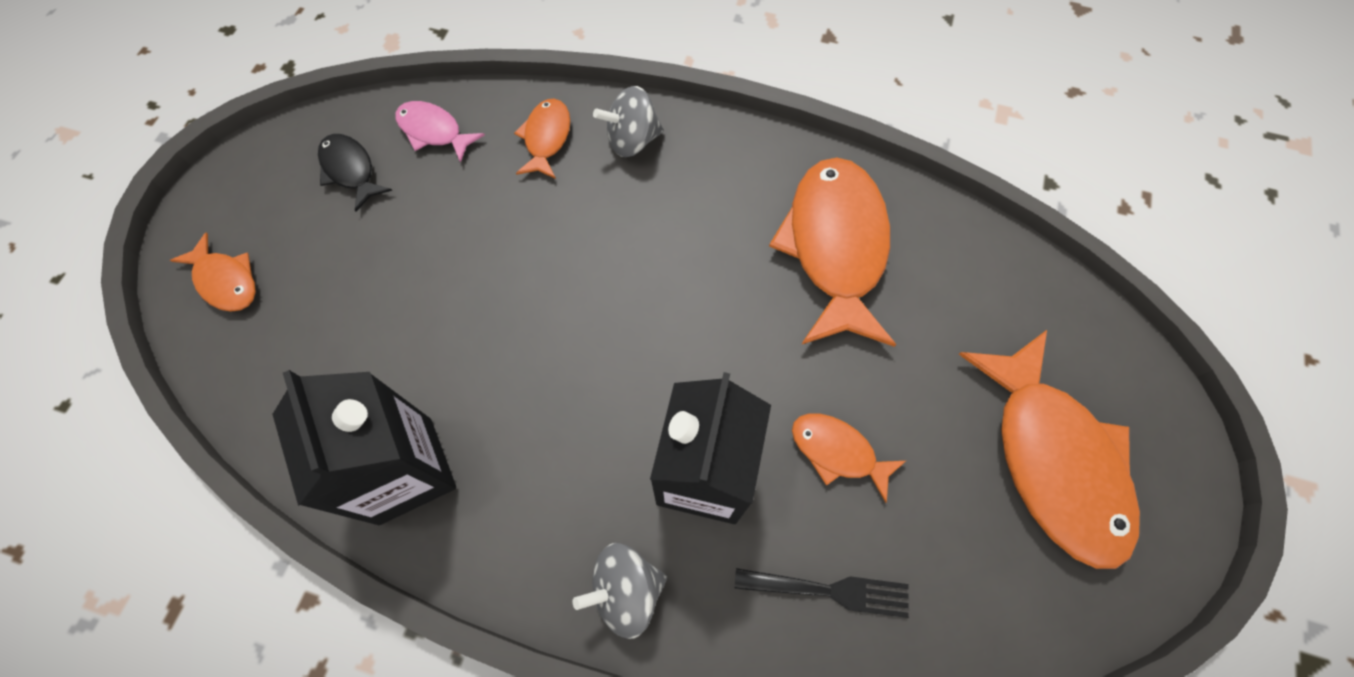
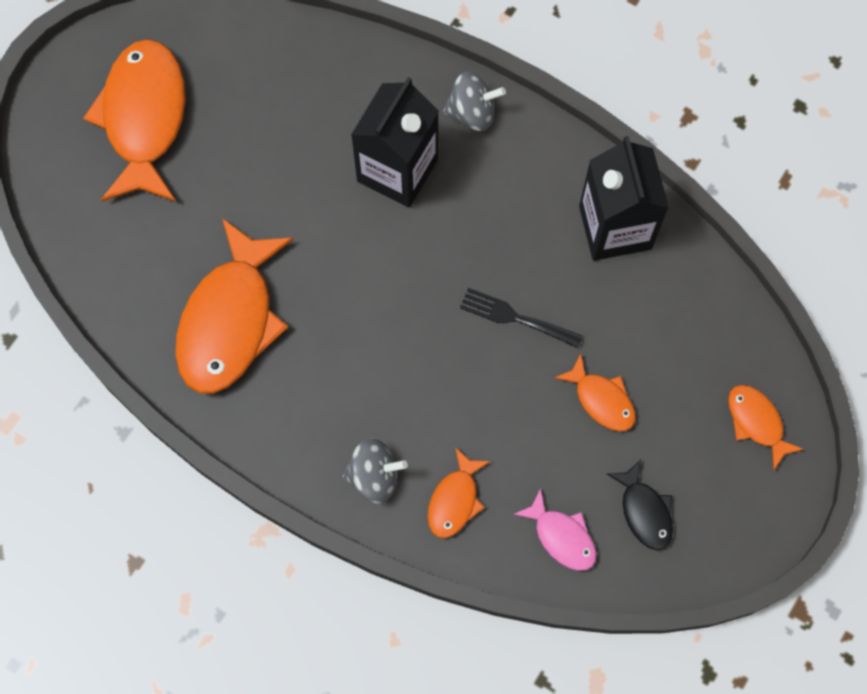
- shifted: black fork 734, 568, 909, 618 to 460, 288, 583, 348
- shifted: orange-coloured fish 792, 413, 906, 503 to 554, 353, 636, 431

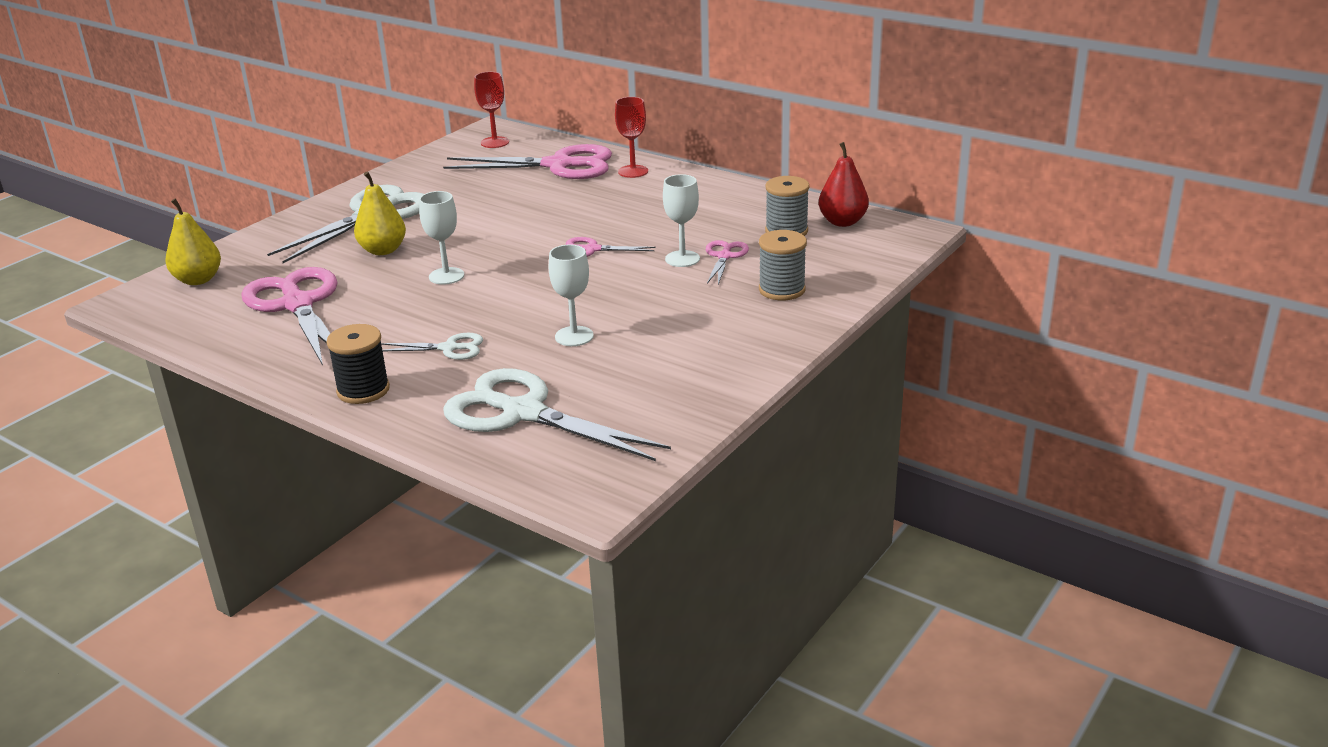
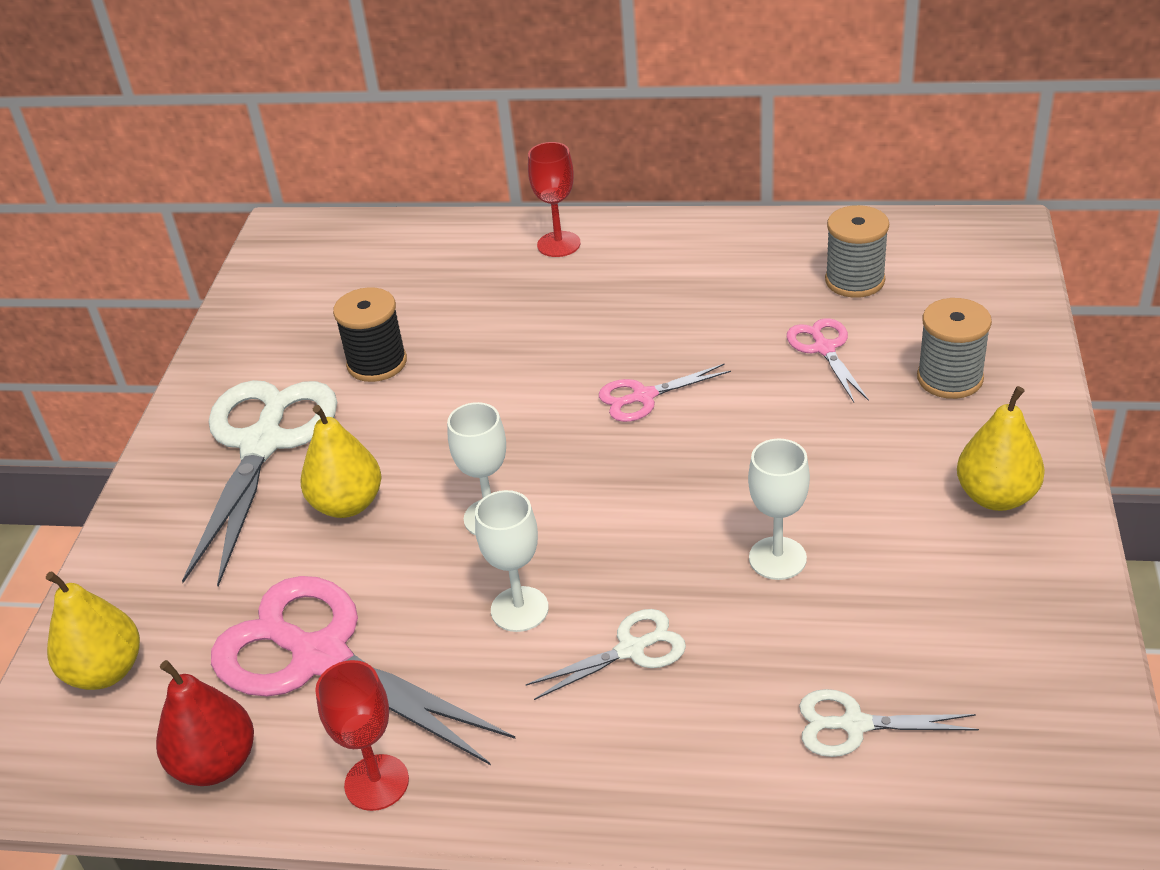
- shifted: scarlet pear 818, 142, 869, 227 to 156, 660, 254, 786
- shifted: scarlet chalice 474, 72, 509, 148 to 315, 660, 409, 811
- shifted: black bobbin 326, 324, 390, 404 to 333, 287, 407, 382
- shifted: pure white chalice 663, 174, 700, 267 to 475, 490, 549, 632
- scaled: pure white scissors 443, 368, 671, 461 = 799, 689, 979, 757 x0.48
- new: yellow pear 957, 386, 1045, 511
- gone: rose-pink scissors 443, 144, 612, 179

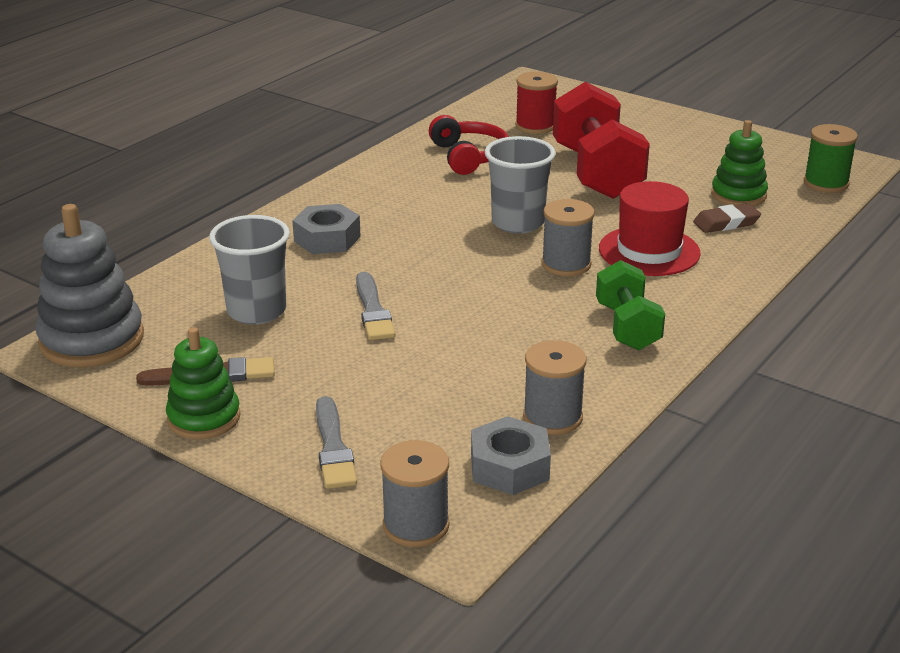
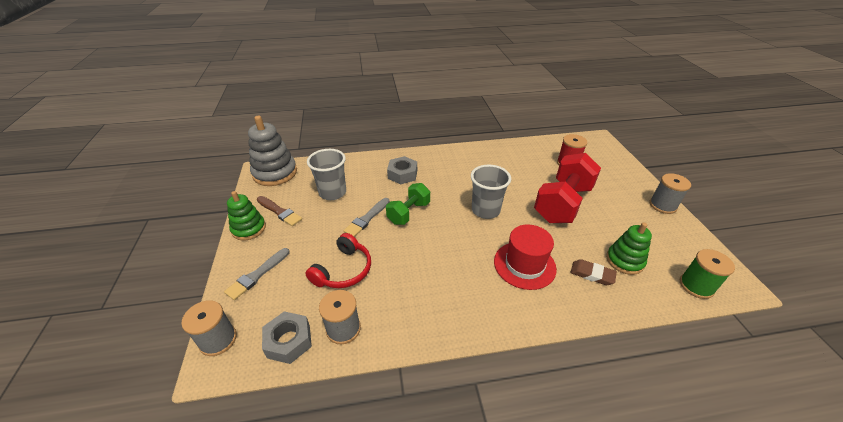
- shifted: scarlet headset 429, 115, 509, 175 to 305, 233, 371, 288
- shifted: green hand weight 596, 260, 665, 350 to 386, 183, 430, 225
- shifted: grey bobbin 541, 199, 595, 276 to 649, 173, 691, 214

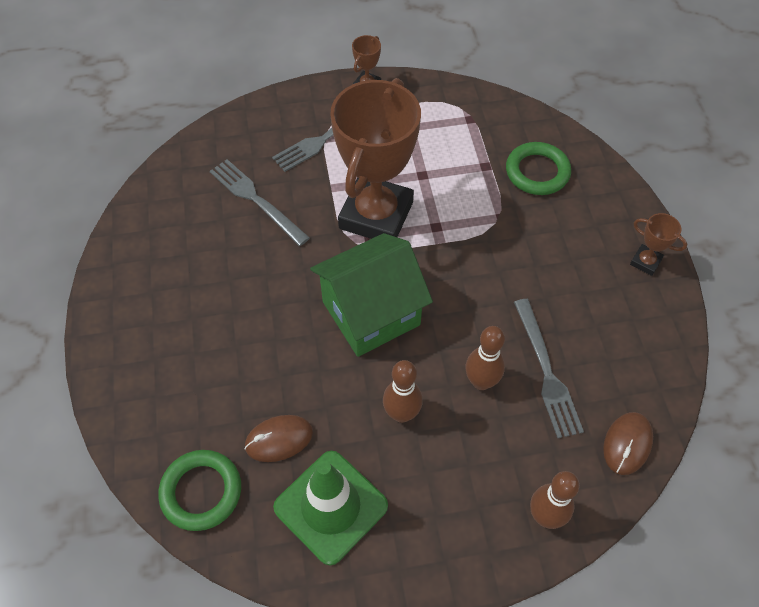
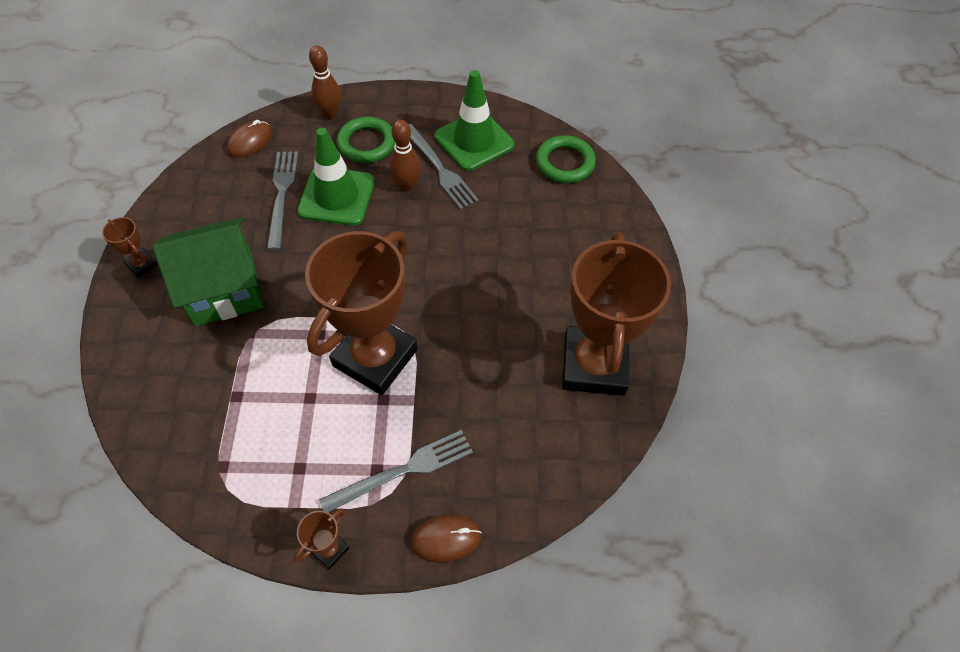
- shifted: green cottage 310, 233, 433, 357 to 153, 217, 264, 326
- swapped: brown skittle 465, 326, 505, 390 to green safety cone 297, 128, 375, 226
- shifted: green ring 506, 142, 571, 195 to 337, 116, 395, 163
- shifted: grey fork 210, 159, 310, 246 to 409, 124, 479, 210
- shifted: brown mouse 244, 415, 313, 462 to 411, 515, 482, 563
- new: brown award cup 562, 232, 671, 396

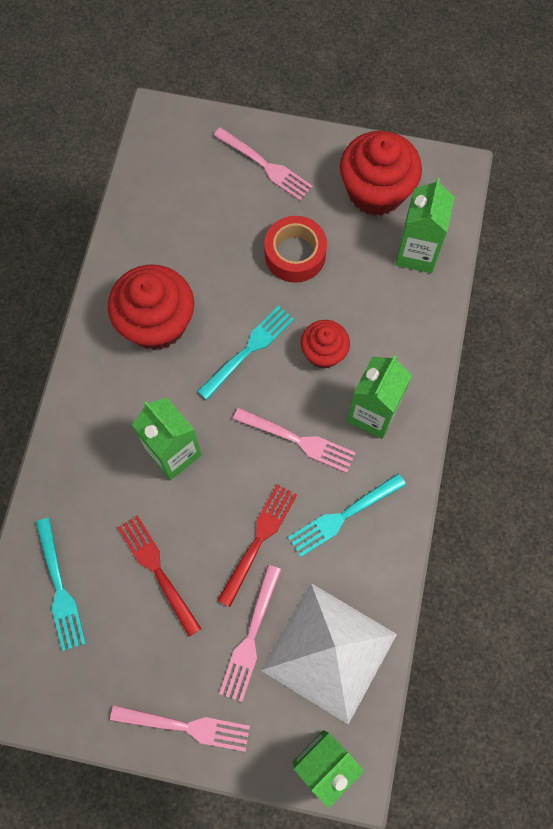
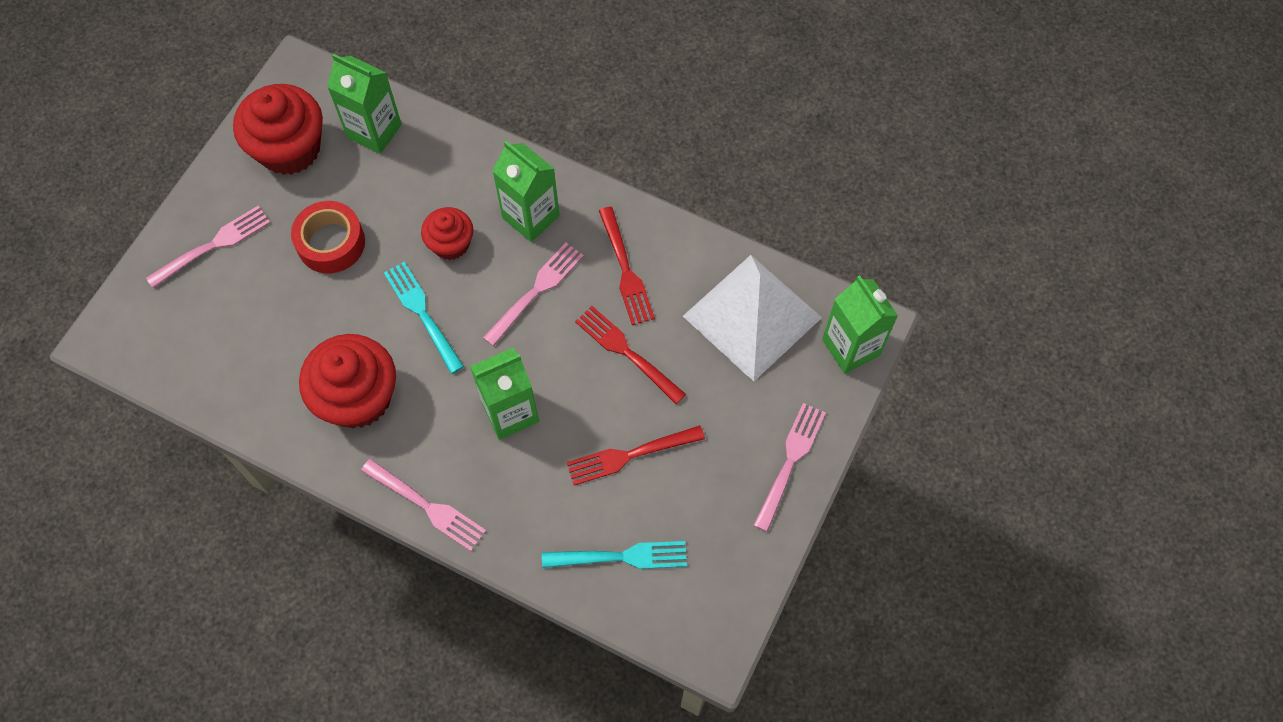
- shifted: rose-pink fork 219, 565, 282, 702 to 361, 459, 486, 551
- repainted: aqua fork 288, 473, 406, 557 to scarlet fork 599, 207, 655, 325

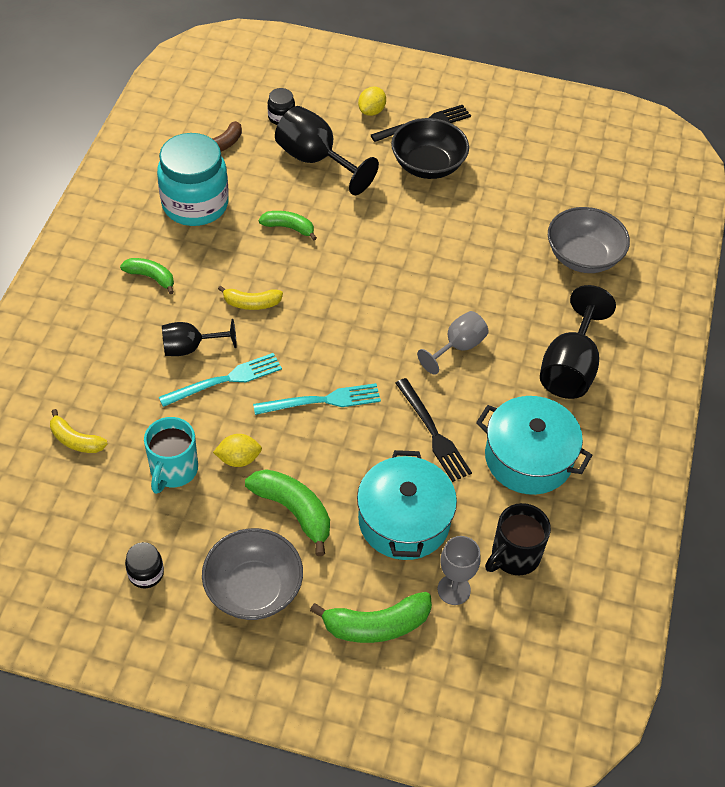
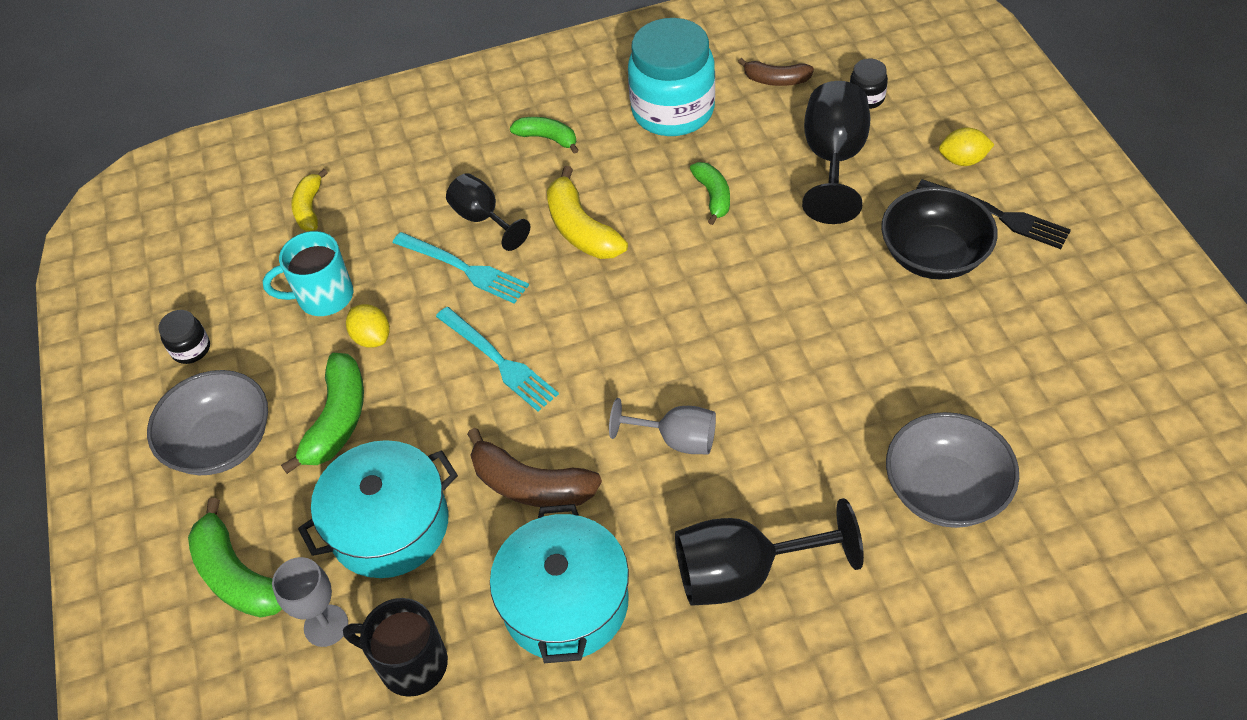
- swapped: black fork 396, 378, 472, 482 to brown banana 467, 428, 602, 507
- rotated: green banana 120, 258, 174, 294 = 510, 117, 578, 154 60 degrees counterclockwise
- scaled: yellow banana 218, 285, 283, 310 = 547, 166, 628, 259 x1.57

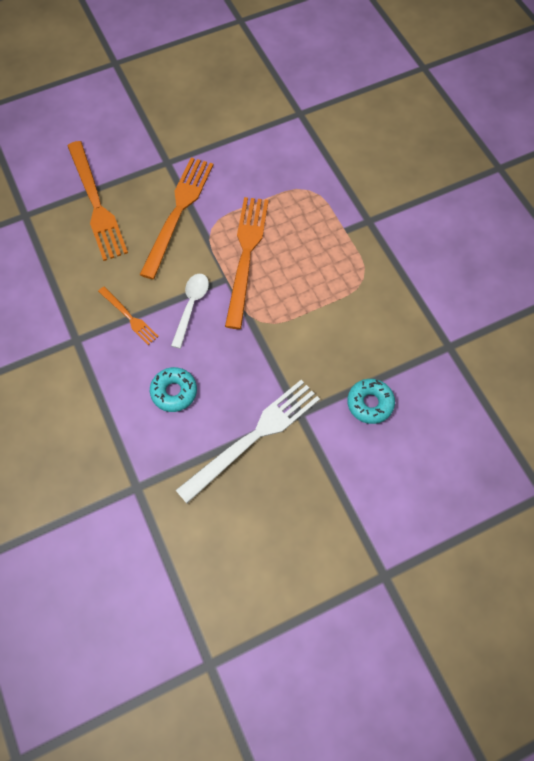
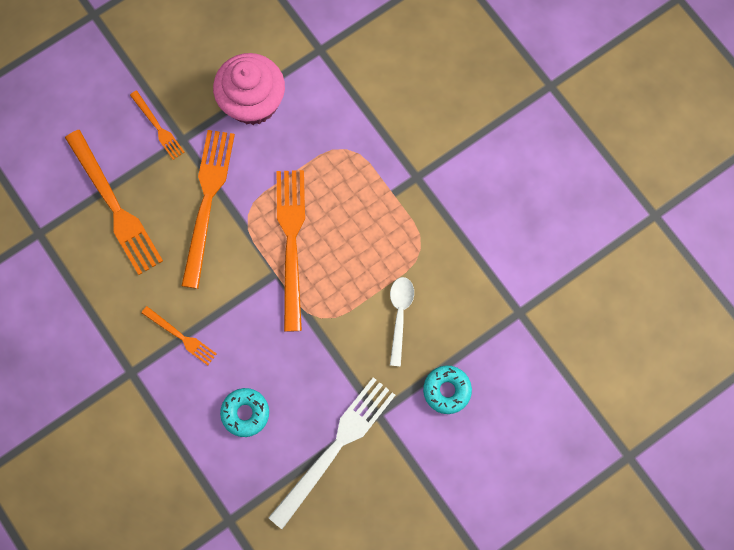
- new: orange-coloured fork 130, 91, 185, 160
- new: rose-pink fairy cake 213, 53, 285, 125
- shifted: pure white tablespoon 171, 274, 209, 349 to 390, 277, 414, 367

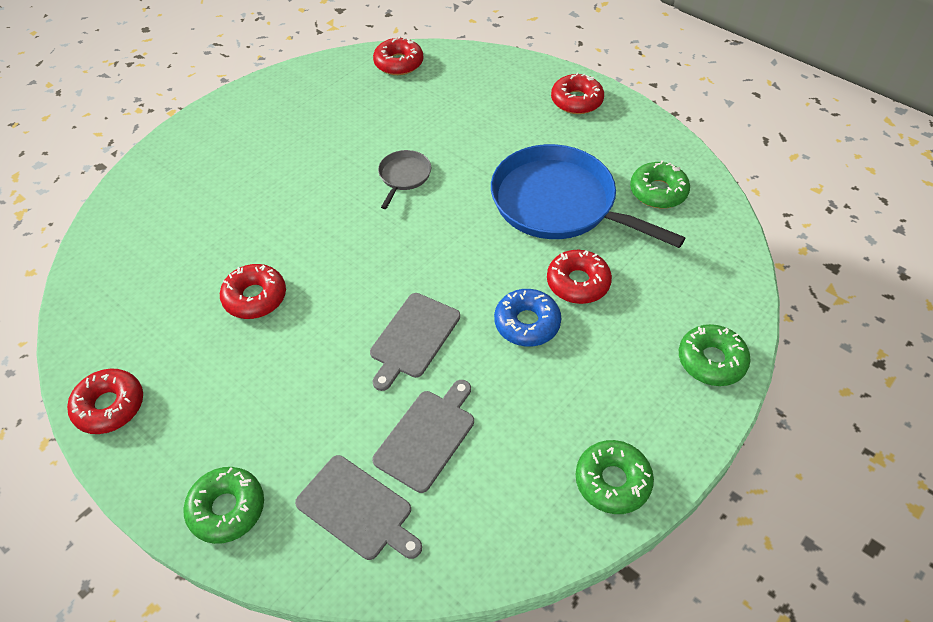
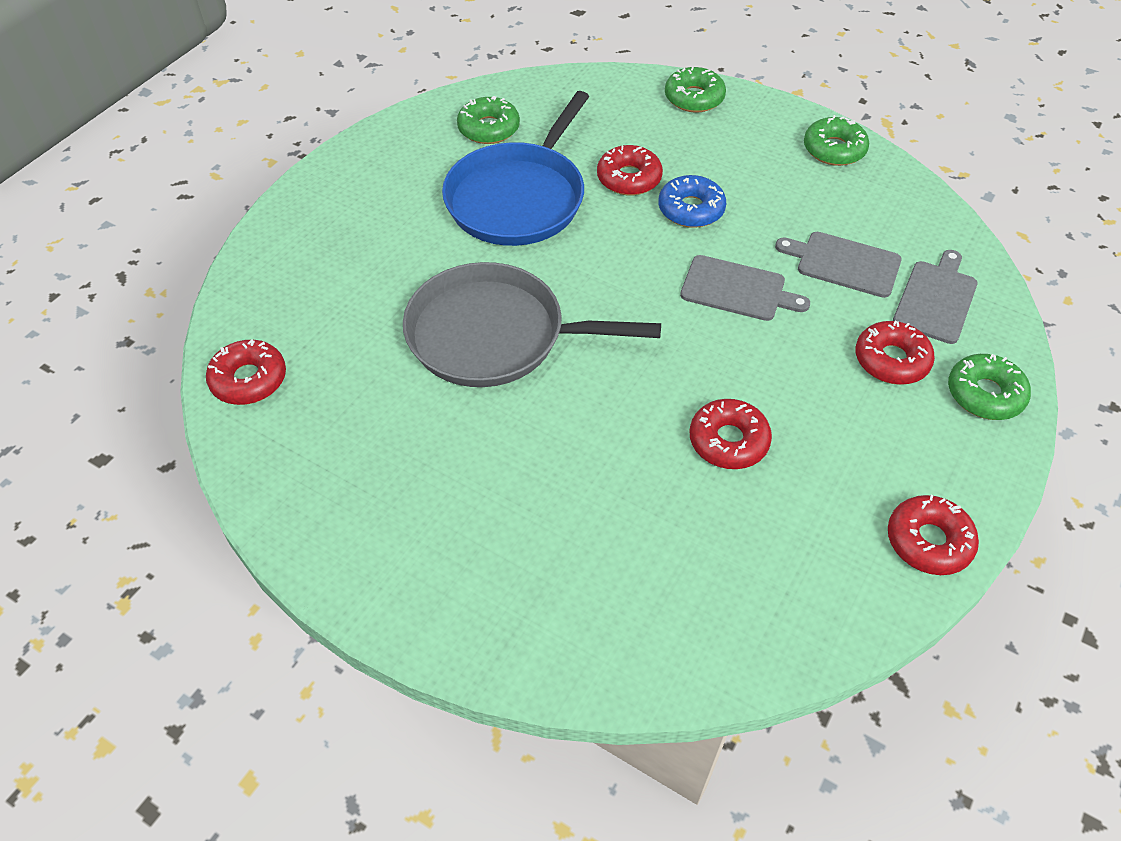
- scaled: grey frying pan 378, 150, 431, 209 = 403, 262, 661, 387 x2.25
- shifted: scarlet donut 551, 72, 604, 114 to 855, 321, 935, 385

